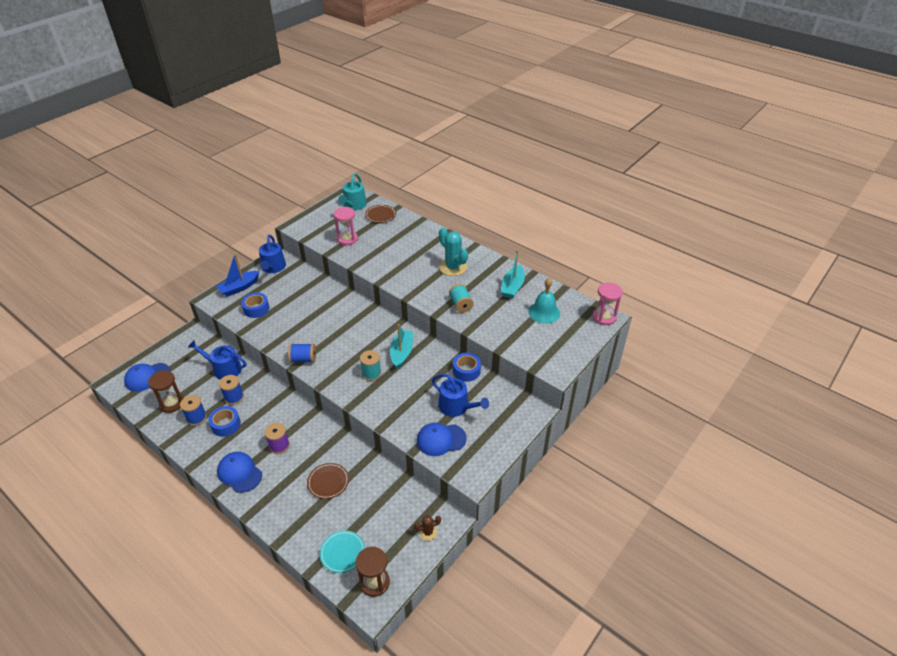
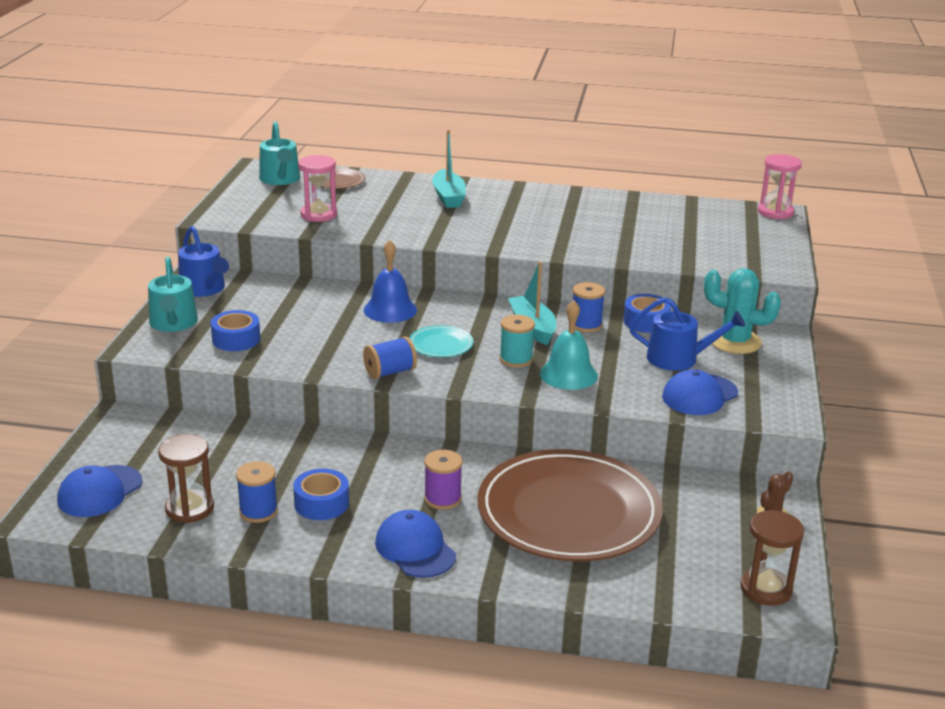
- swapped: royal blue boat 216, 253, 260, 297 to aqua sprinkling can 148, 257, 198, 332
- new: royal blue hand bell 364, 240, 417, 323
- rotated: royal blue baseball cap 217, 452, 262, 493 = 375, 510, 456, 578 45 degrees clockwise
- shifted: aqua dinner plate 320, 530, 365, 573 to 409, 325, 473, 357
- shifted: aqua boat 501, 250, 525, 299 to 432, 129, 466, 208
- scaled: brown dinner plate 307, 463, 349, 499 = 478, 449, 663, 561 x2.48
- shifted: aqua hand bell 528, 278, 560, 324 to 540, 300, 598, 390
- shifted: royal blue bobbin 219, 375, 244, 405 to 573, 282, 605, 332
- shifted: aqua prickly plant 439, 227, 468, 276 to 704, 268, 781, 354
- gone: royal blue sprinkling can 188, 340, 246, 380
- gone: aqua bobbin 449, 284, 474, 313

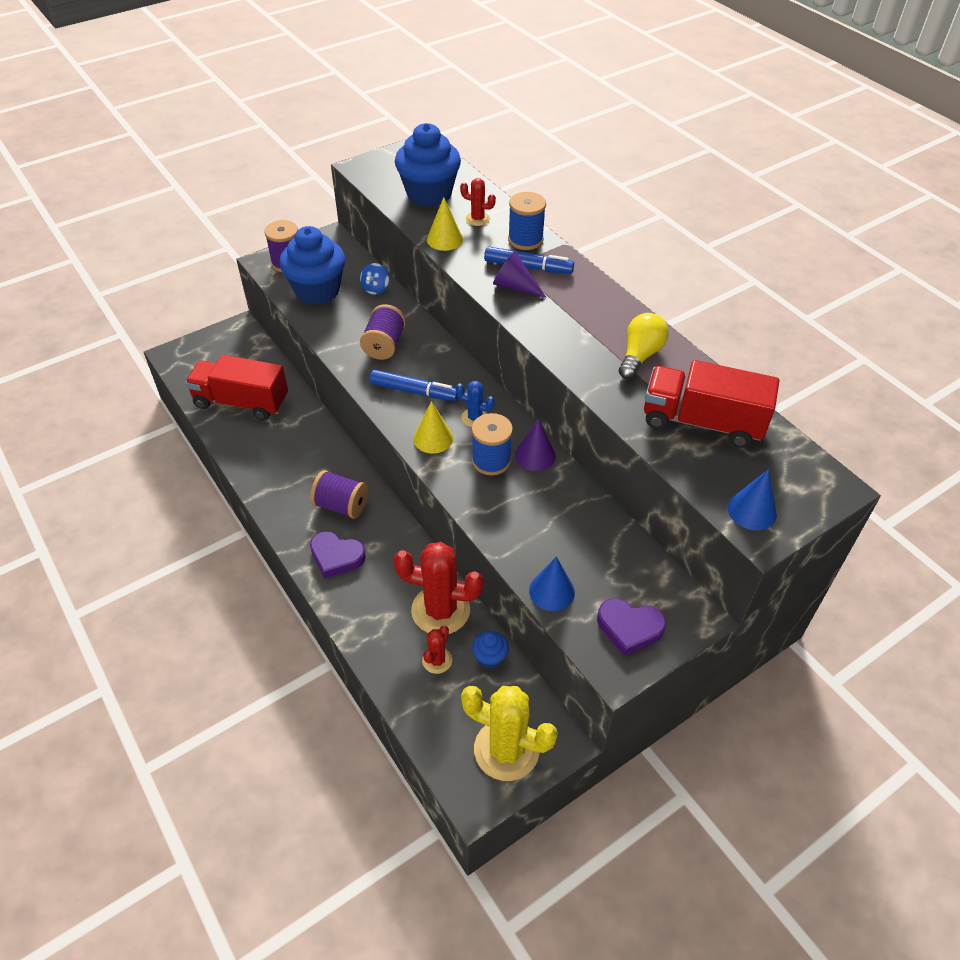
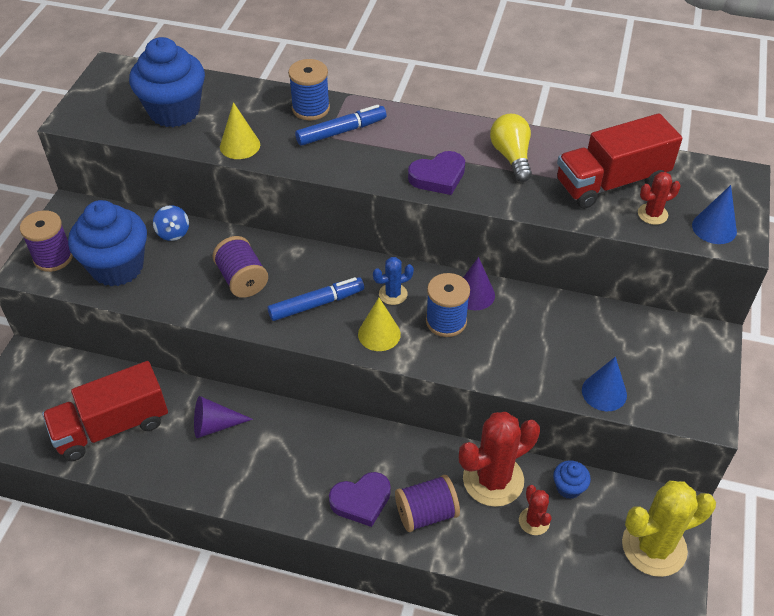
- shifted: royal purple cone shape 493, 251, 547, 298 to 194, 396, 253, 438
- shifted: royal purple bobbin 310, 470, 368, 519 to 395, 475, 460, 532
- shifted: royal purple heart shape 597, 598, 666, 656 to 408, 151, 465, 195
- shifted: scarlet prickly plant 460, 178, 496, 226 to 638, 172, 681, 225

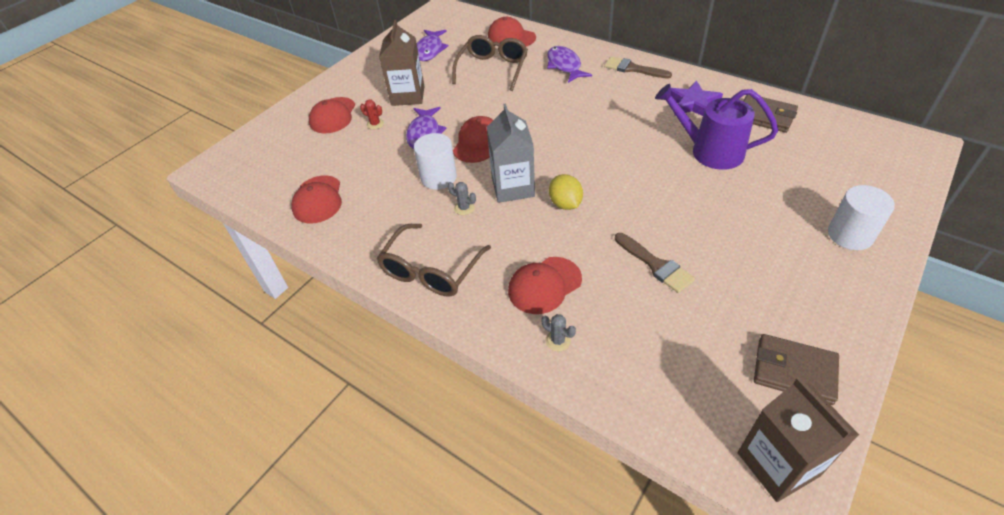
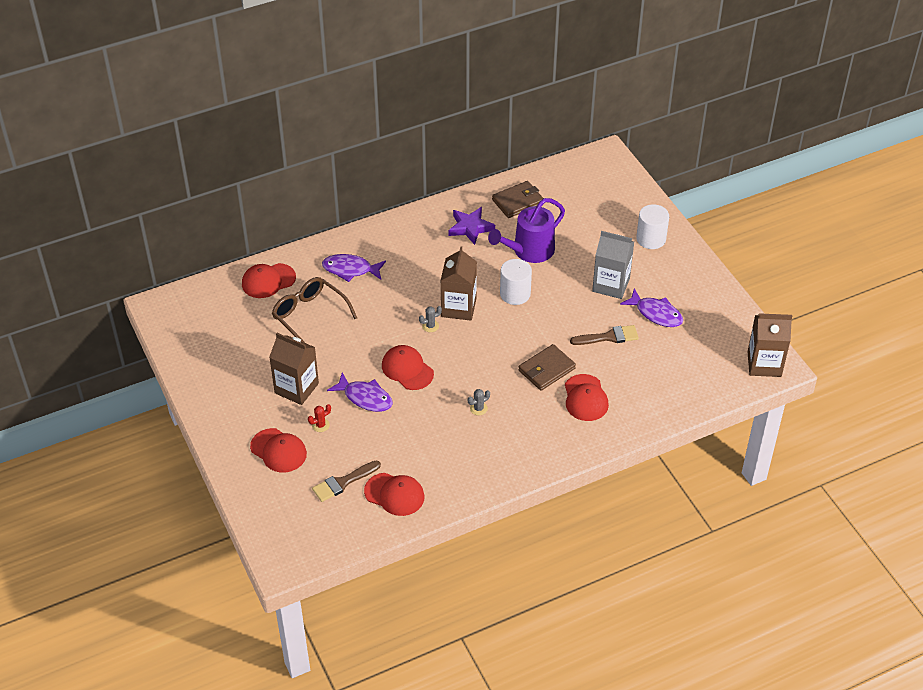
- shifted: brown brush 604, 57, 672, 79 to 312, 460, 381, 502
- shifted: grey prickly plant 541, 314, 576, 351 to 419, 306, 442, 332
- new: brown milk carton 440, 246, 477, 321
- shifted: pure white cylinder 414, 133, 457, 190 to 500, 259, 532, 305
- shifted: brown wallet 754, 334, 839, 405 to 518, 344, 576, 391
- shifted: grey milk carton 487, 103, 535, 203 to 592, 231, 634, 299
- shifted: royal purple fish 417, 30, 448, 61 to 620, 288, 683, 327
- gone: brown glasses 376, 224, 491, 296
- gone: yellow toy lemon 549, 174, 583, 210

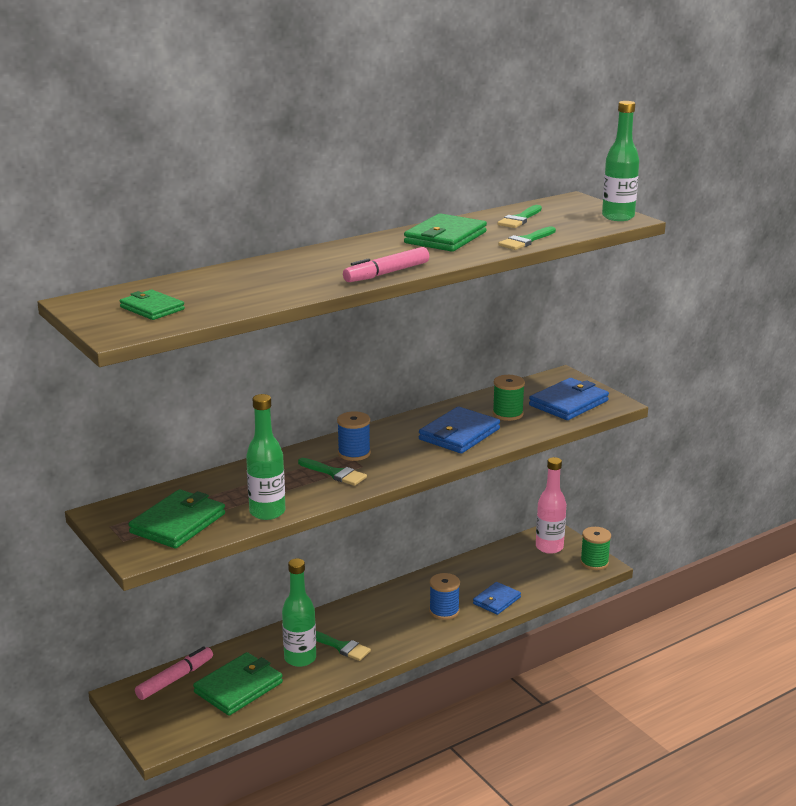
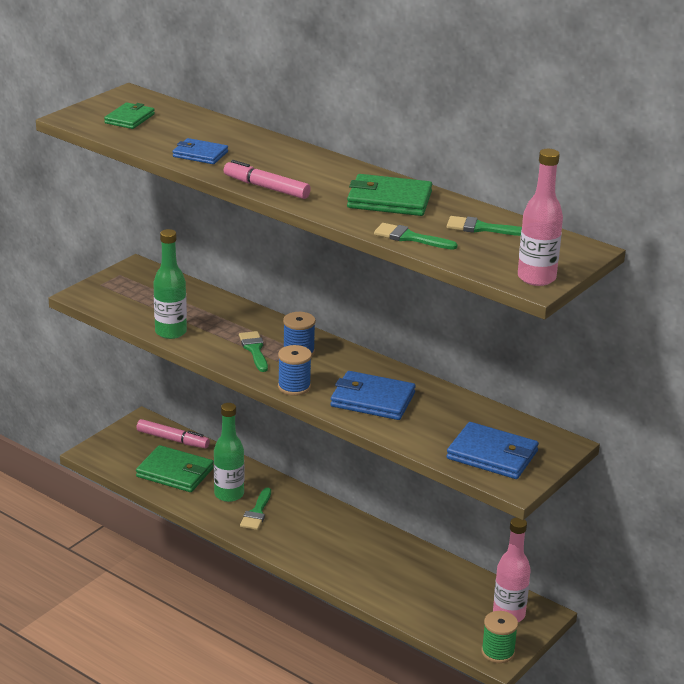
- shifted: royal blue wallet 473, 582, 521, 615 to 173, 138, 228, 164
- rotated: green brush 298, 458, 367, 486 = 239, 331, 268, 372 150 degrees clockwise
- shifted: royal blue bobbin 429, 573, 460, 620 to 278, 345, 312, 396
- repainted: green drink bottle 602, 101, 639, 221 to rose-pink drink bottle 518, 149, 563, 286
- gone: green wallet 128, 489, 225, 548
- gone: green bobbin 493, 375, 525, 421

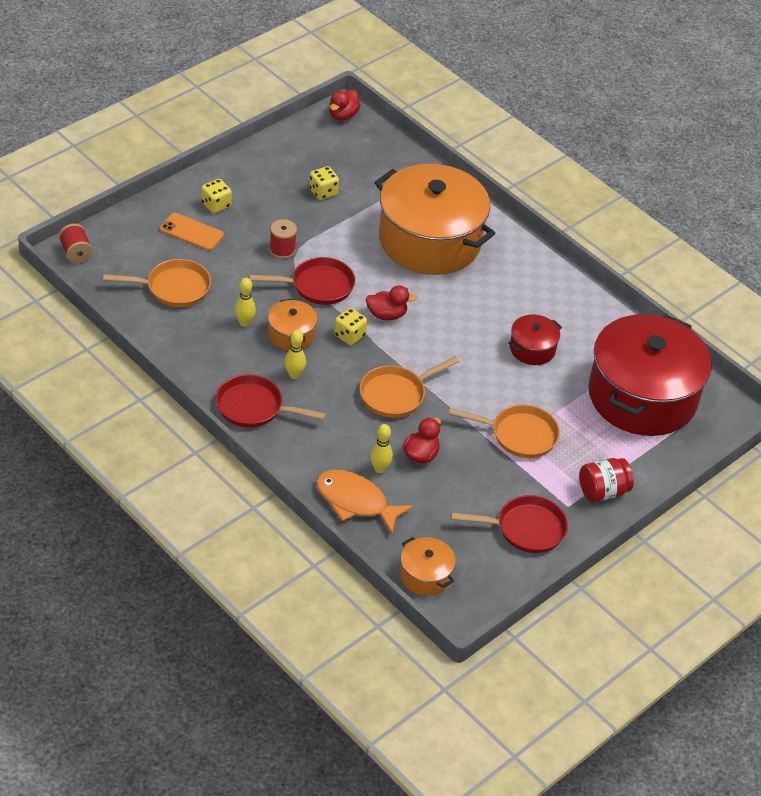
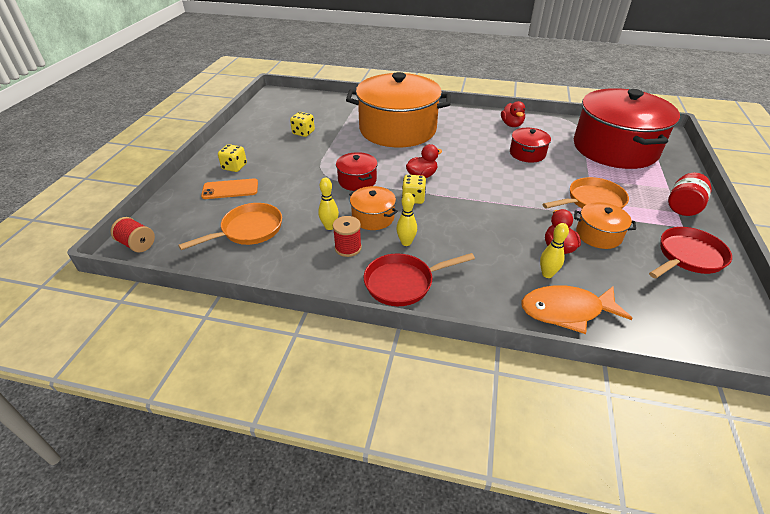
- shifted: scarlet bobbin 269, 219, 297, 259 to 333, 216, 362, 257
- swapped: scarlet frying pan 249, 257, 355, 305 to scarlet cooking pot 336, 152, 378, 191
- shifted: scarlet rubber duck 329, 89, 361, 121 to 501, 101, 525, 127
- shifted: orange-coloured cooking pot 400, 537, 456, 596 to 574, 202, 636, 249
- gone: orange-coloured frying pan 360, 356, 459, 418

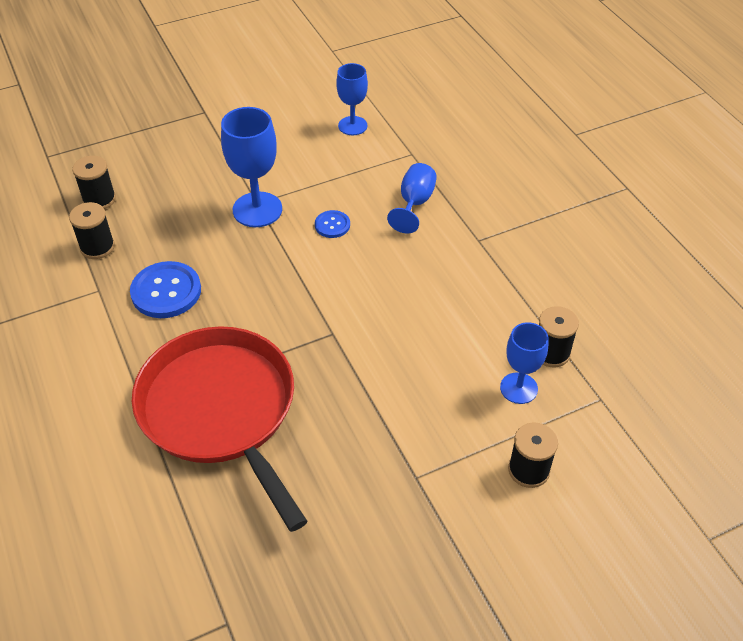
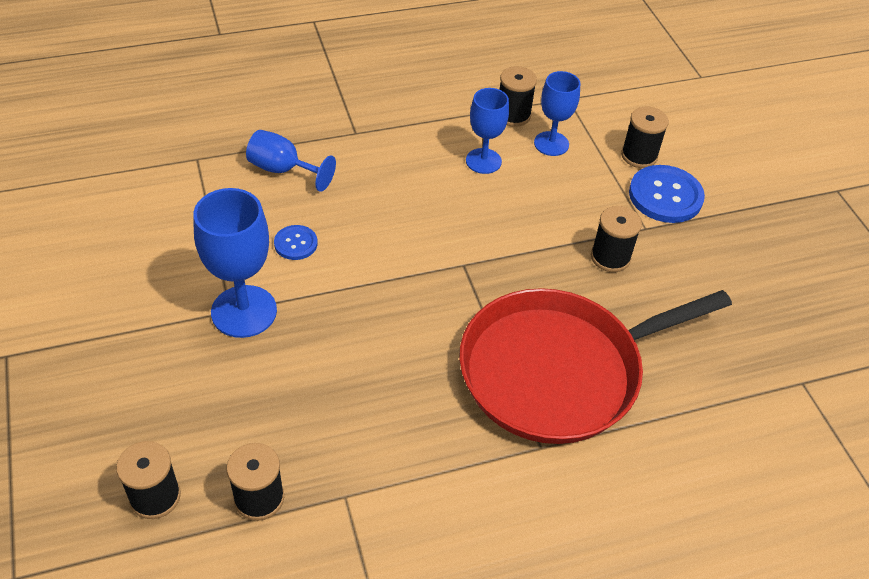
- shifted: royal blue chalice 336, 63, 368, 135 to 466, 88, 509, 174
- new: black bobbin 591, 206, 642, 272
- shifted: royal blue button 130, 261, 201, 318 to 629, 165, 705, 223

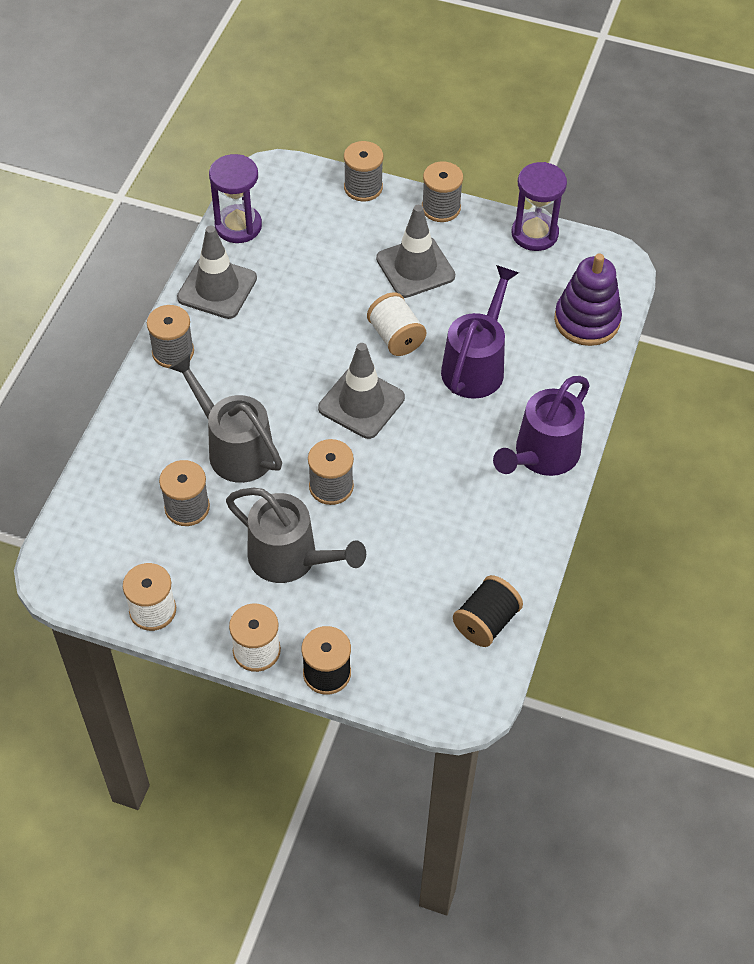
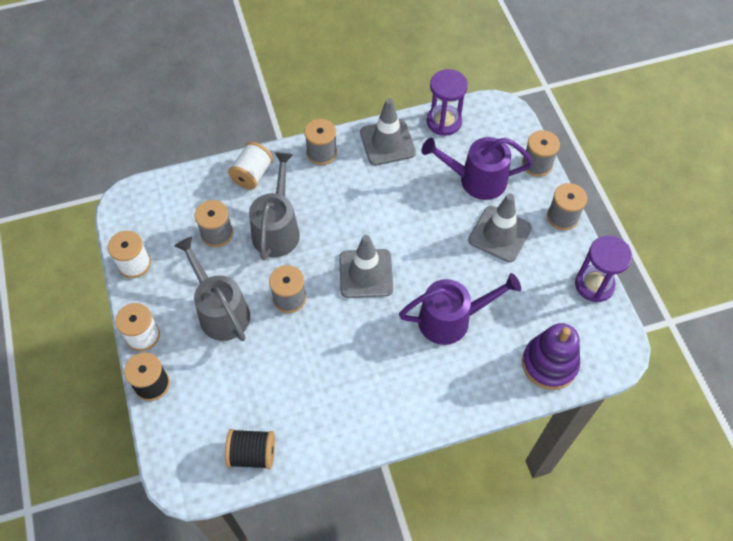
- rotated: grey sprinkling can 226, 488, 366, 583 = 174, 237, 250, 341 150 degrees clockwise
- shifted: pure white bobbin 367, 292, 426, 356 to 228, 142, 273, 190
- shifted: royal purple sprinkling can 493, 376, 590, 476 to 421, 137, 533, 200

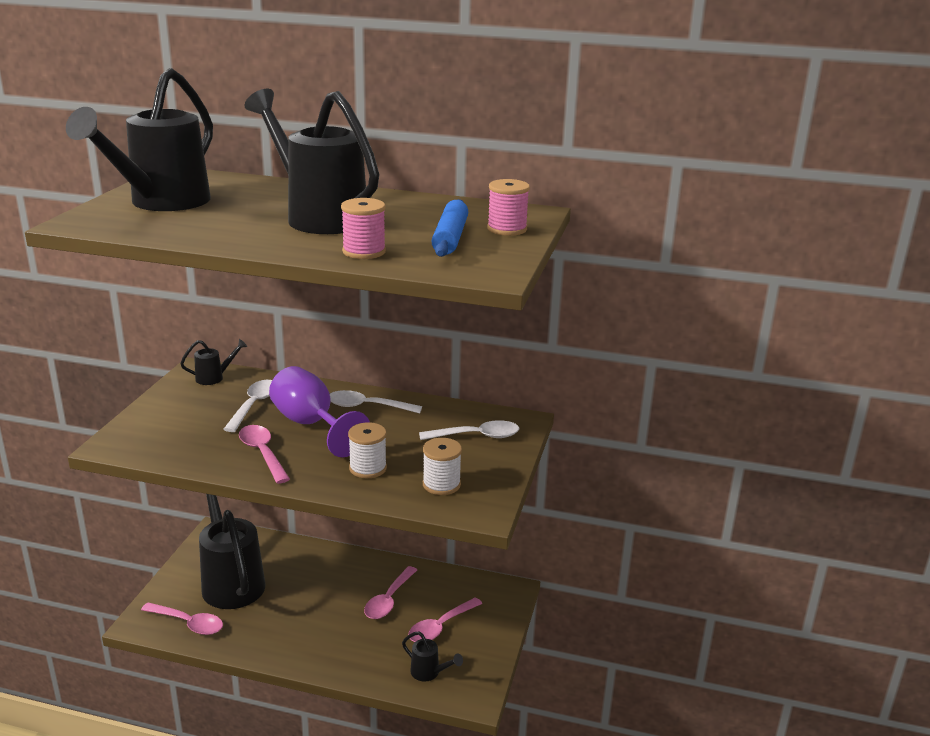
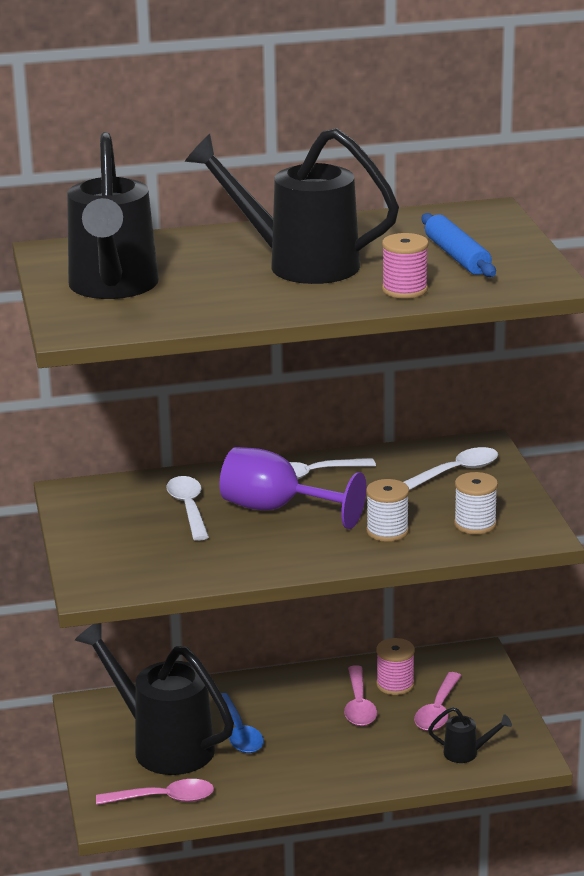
- new: royal blue tablespoon 221, 693, 264, 753
- shifted: rose-pink bobbin 487, 179, 530, 236 to 376, 638, 415, 695
- gone: black sprinkling can 180, 339, 247, 385
- gone: rose-pink tablespoon 239, 425, 290, 484

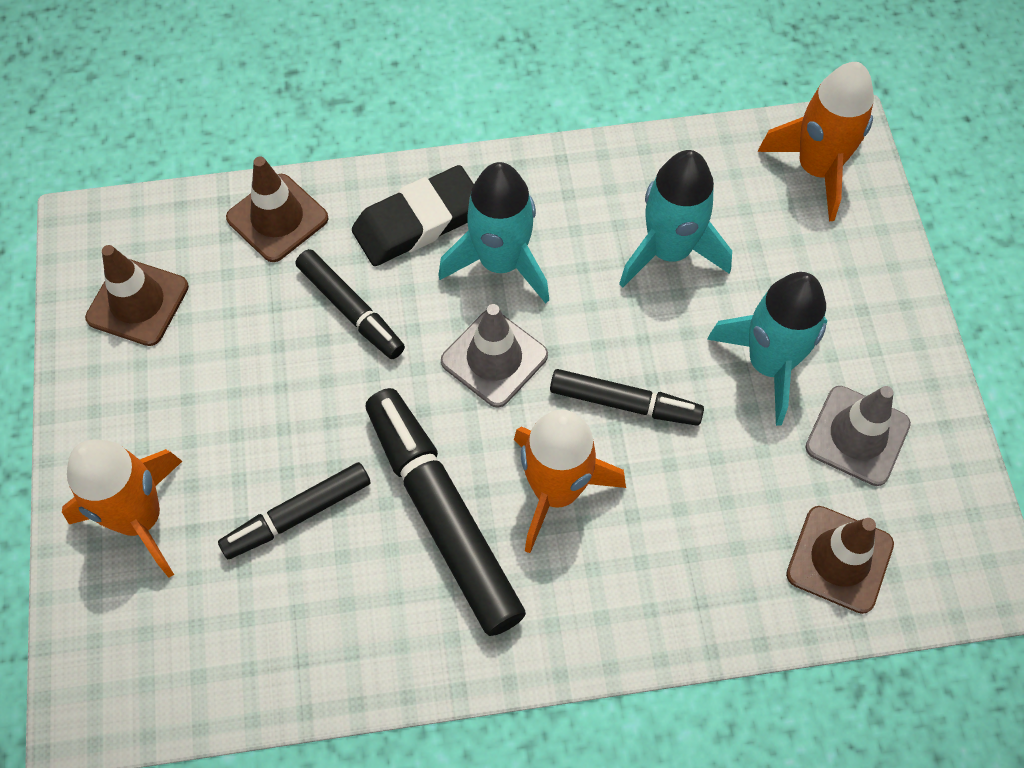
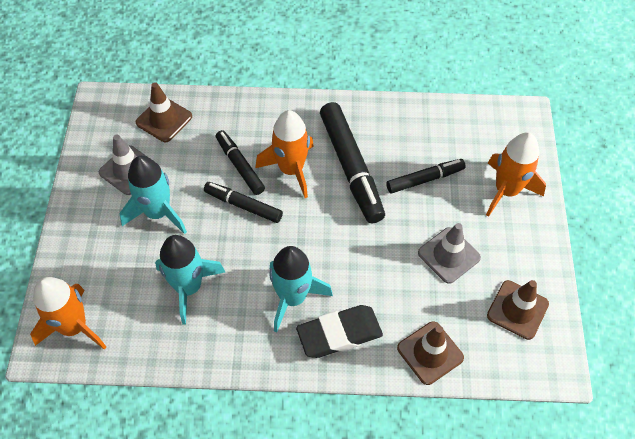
- shifted: black marker pen 296, 249, 405, 359 to 216, 130, 265, 195
- shifted: grey safety cone 441, 304, 548, 408 to 418, 223, 481, 284

